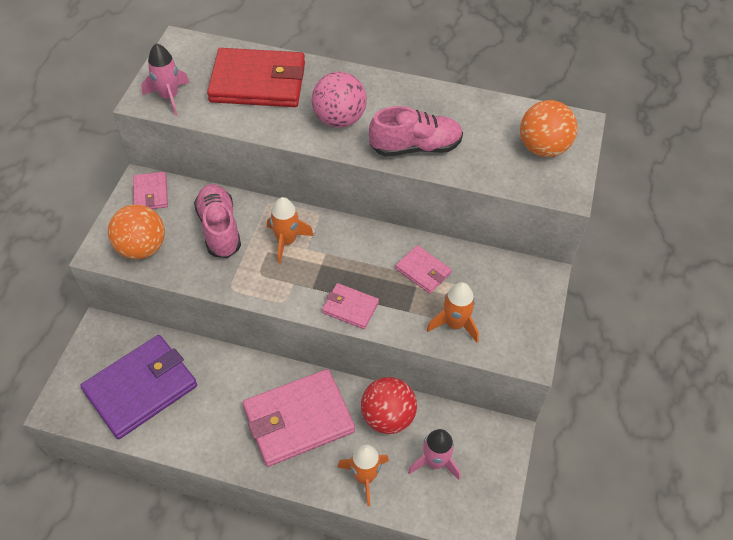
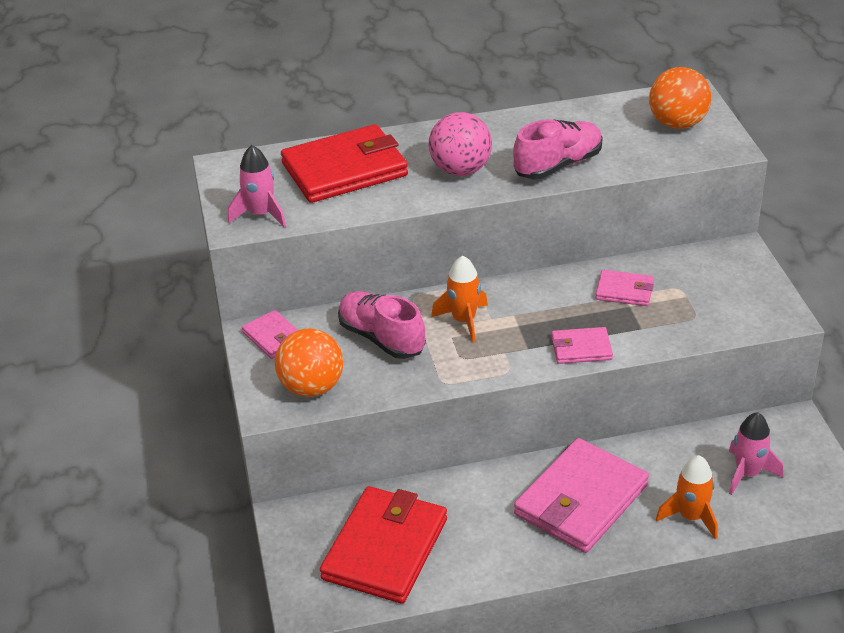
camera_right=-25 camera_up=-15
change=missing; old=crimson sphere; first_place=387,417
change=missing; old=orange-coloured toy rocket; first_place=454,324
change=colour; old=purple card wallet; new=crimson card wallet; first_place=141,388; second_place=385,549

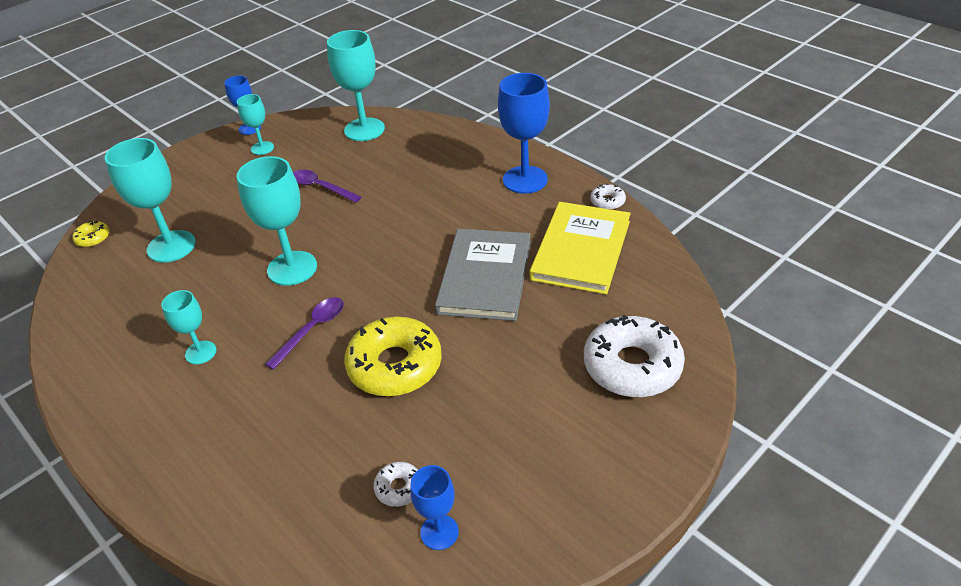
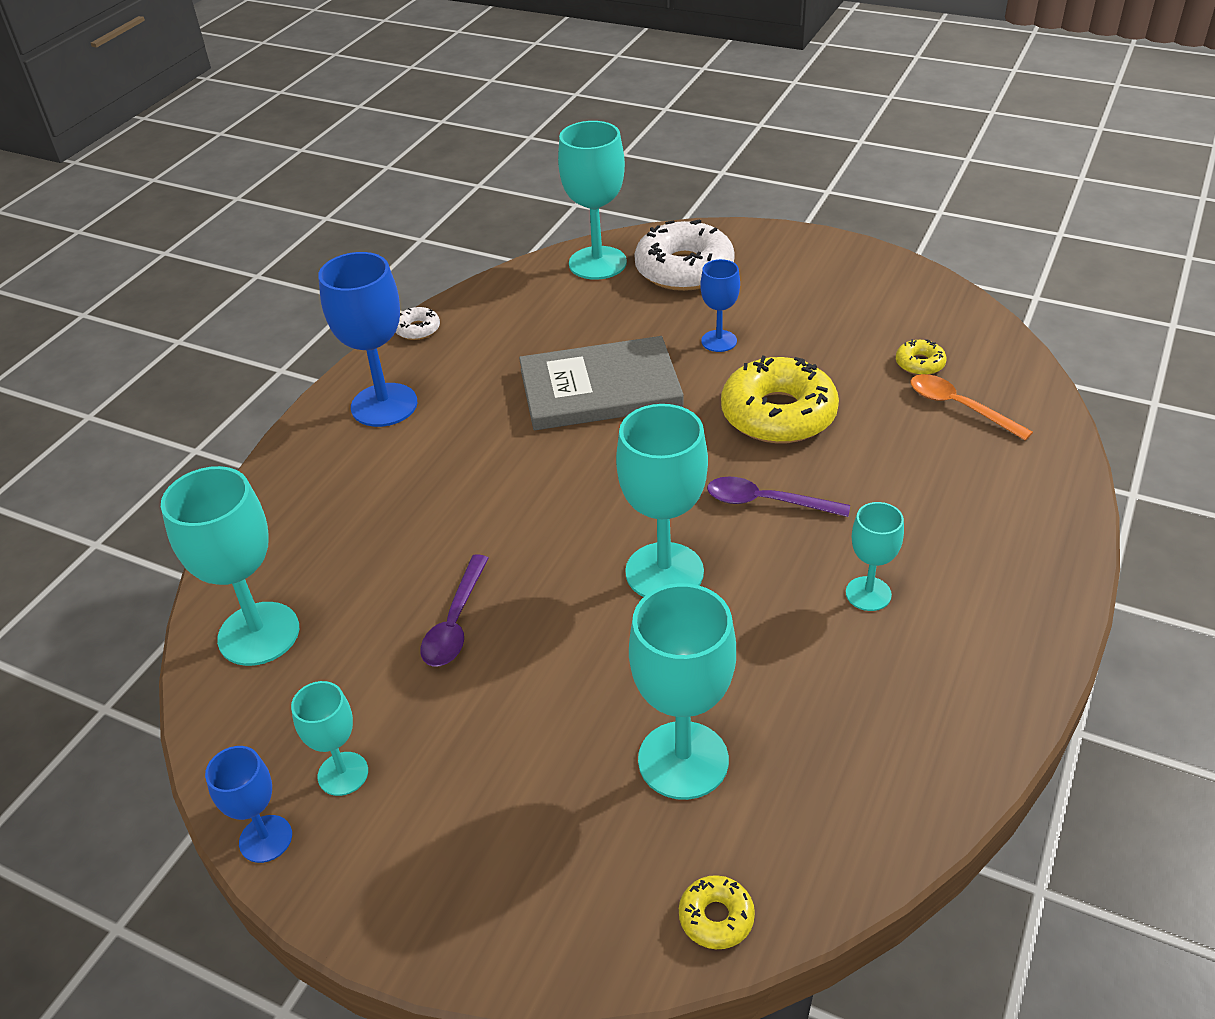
camera_right=-110 camera_up=0
change=missing; old=golden hardback; first_place=580,250
change=appeared; new=turquoise wine glass; second_place=597,263
change=appeared; new=orange-coloured teaspoon; second_place=959,407
change=relocated; old=blue wine glass; first_place=439,532; second_place=719,341
change=colour; old=pure white donut; new=golden donut; first_place=399,488; second_place=919,364

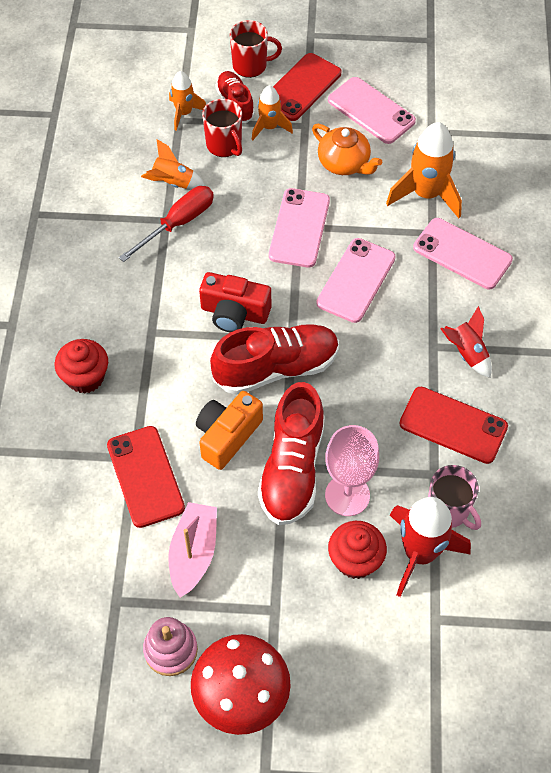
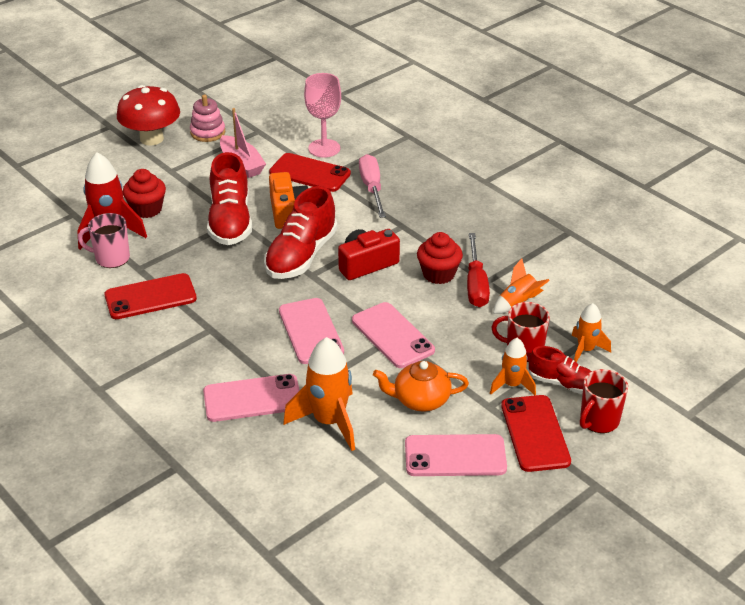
camera_right=135 camera_up=-20
change=missing; old=crimson toy rocket; first_place=467,353
change=appeared; new=rose-pink hand screwdriver; second_place=372,188
change=relocated; old=crimson fairy cake; first_place=85,377; second_place=438,274
change=relocated; old=rose-pink wine glass; first_place=347,495; second_place=324,148
change=spun; old=crimson sneaker; first_place=292,468; second_place=230,221; degrees=-150

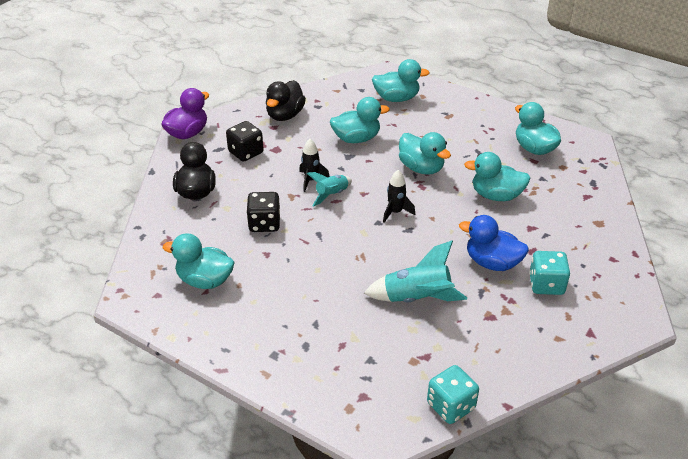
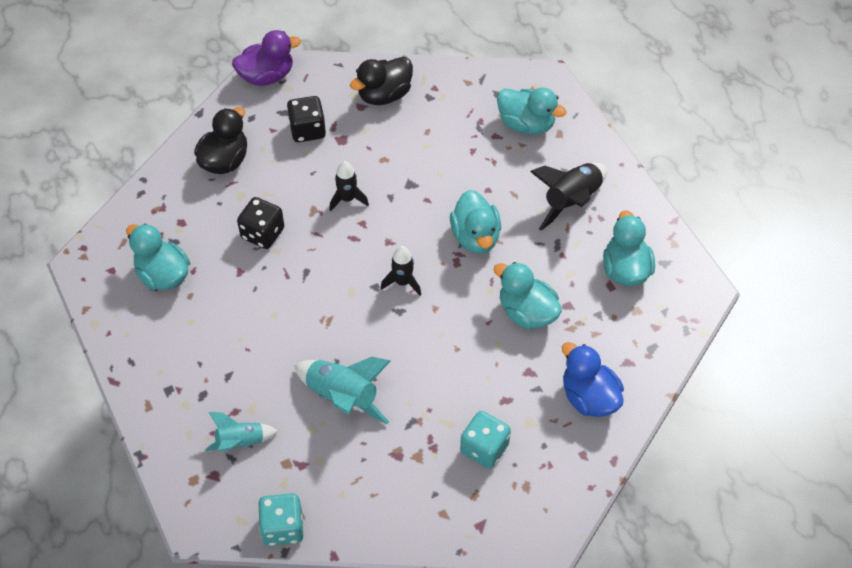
camera_right=30 camera_up=15
change=missing; old=turquoise rubber duck; first_place=356,139
change=appeared; new=jet-black toy rocket; second_place=571,201
change=relocated; old=turquoise toy rocket; first_place=331,195; second_place=240,442
change=relocated; old=blue rubber duck; first_place=492,262; second_place=589,397

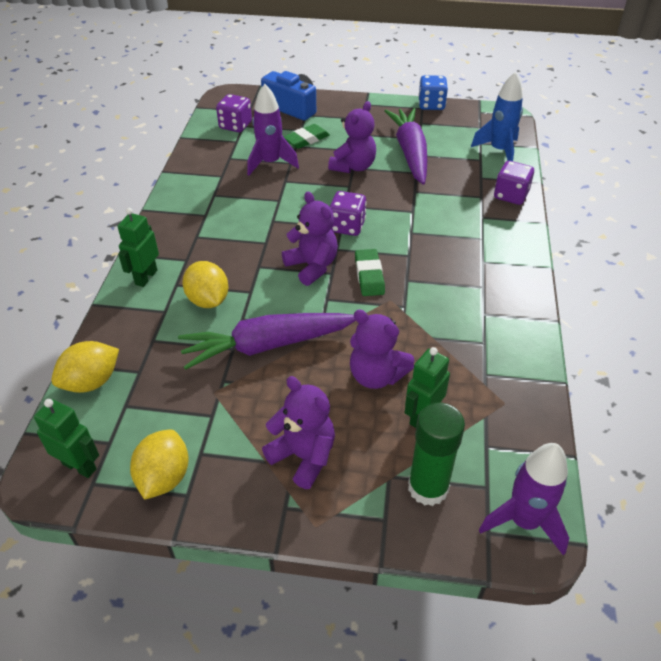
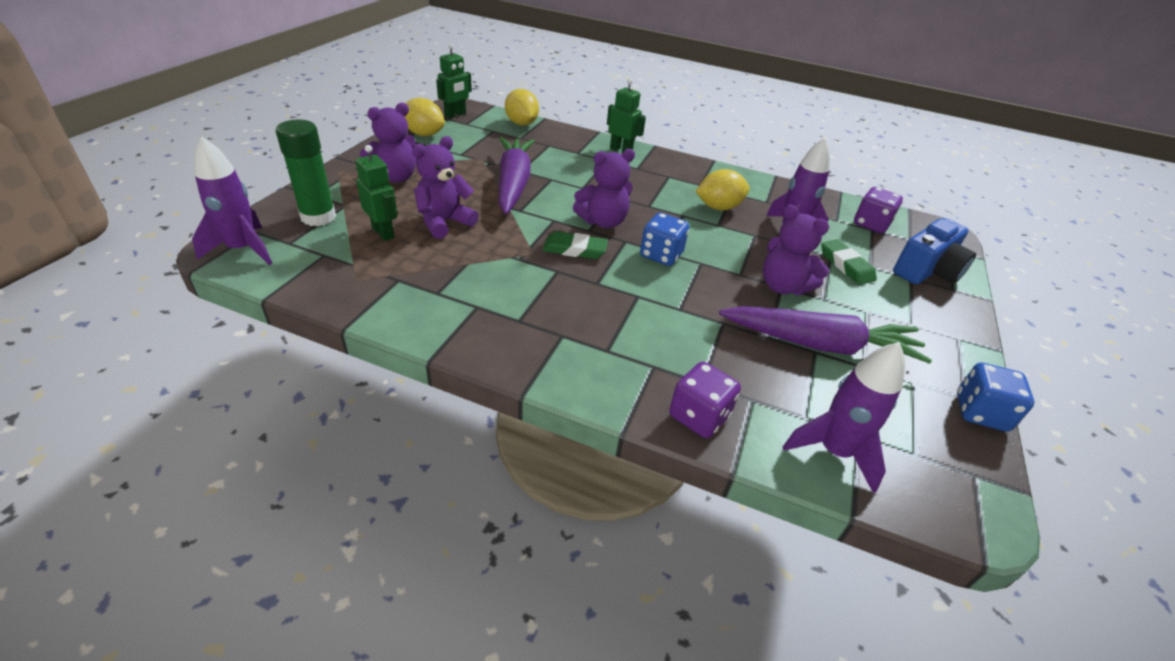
camera_right=100 camera_up=-5
change=relocated; old=golden lemon; first_place=208,300; second_place=718,207
change=colour; old=purple die; new=blue die; first_place=347,226; second_place=661,255
change=colour; old=blue toy rocket; new=purple toy rocket; first_place=499,151; second_place=833,451

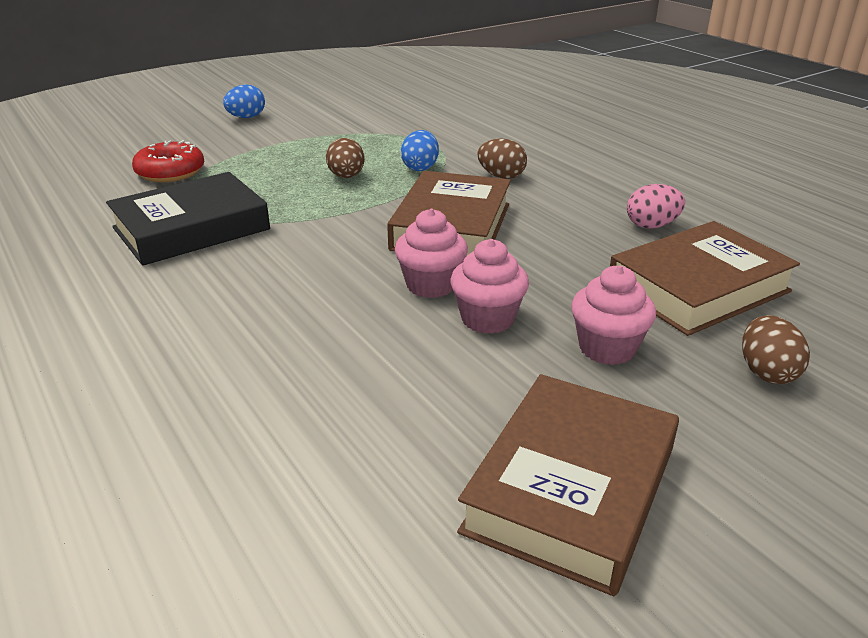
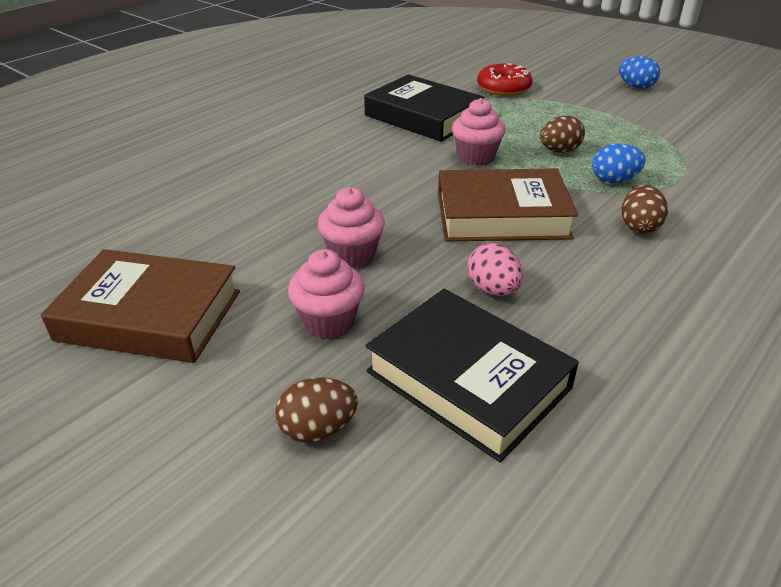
camera_right=75 camera_up=5
change=relocated; old=rose-pink fairy cake; first_place=431,285; second_place=476,157
change=relocated; old=rose-pink egg; first_place=651,225; second_place=493,289
change=colour; old=brown hardback; new=jet-black hardback; first_place=698,288; second_place=468,379

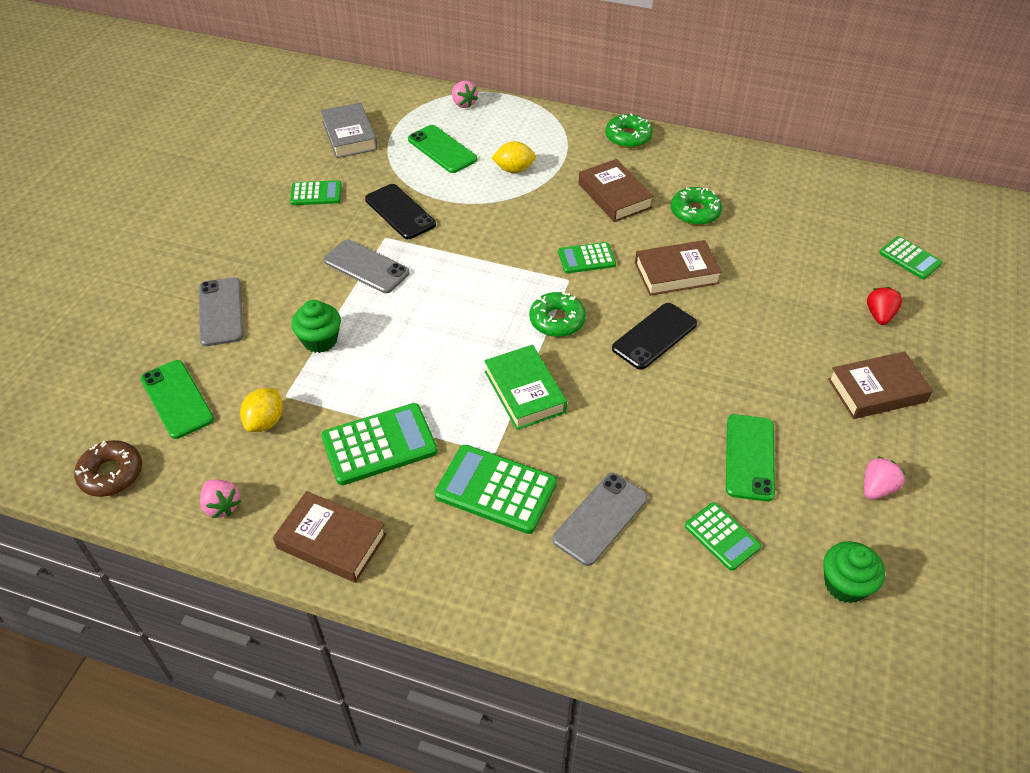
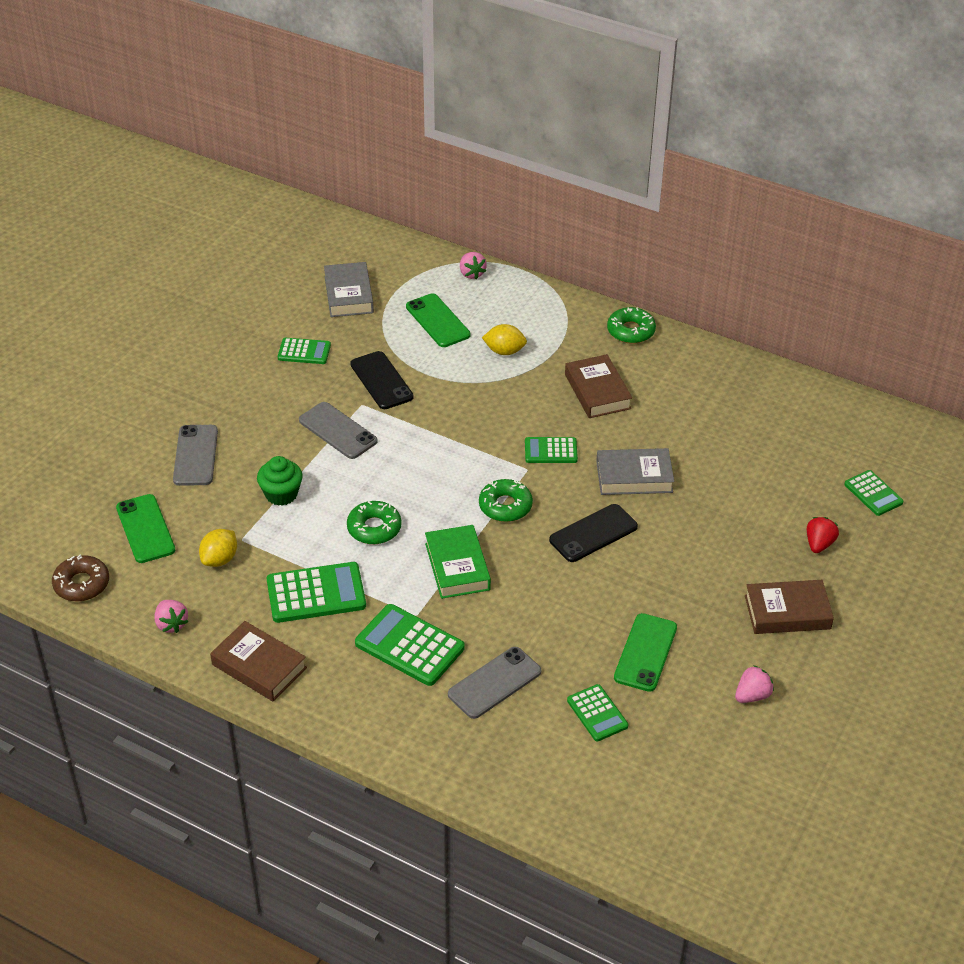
camera_right=10 camera_up=-5
change=missing; old=leaf-green fairy cake; first_place=845,584
change=relocated; old=leaf-green donut; first_place=695,212; second_place=374,528
change=colour; old=brown hardback; new=ash-grey hardback; first_place=676,273; second_place=634,477

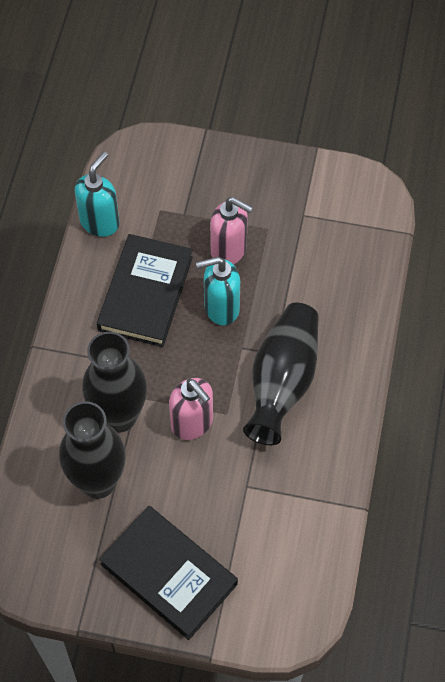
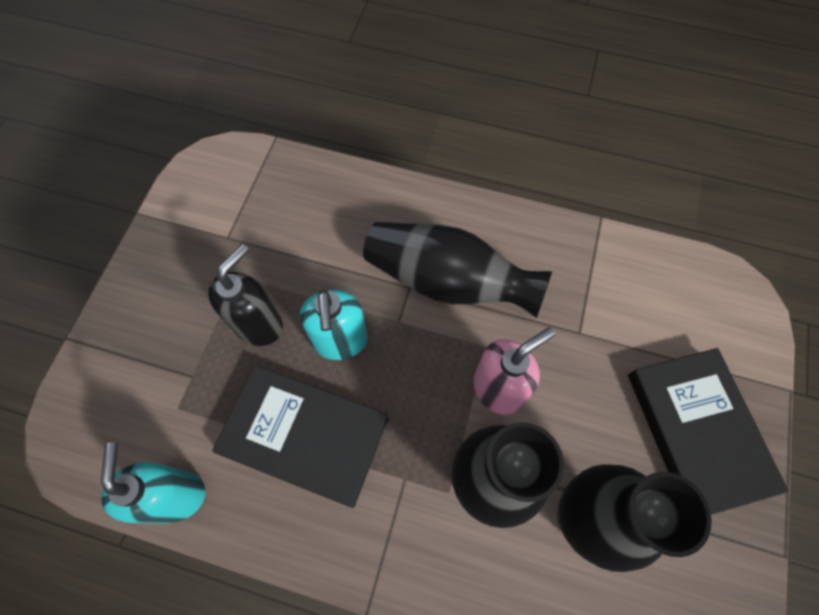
camera_right=-85 camera_up=5
change=colour; old=rose-pink soap dispenser; new=jet-black soap dispenser; first_place=229,250; second_place=259,324
change=spun; old=turquoise soap dispenser; first_place=100,222; second_place=176,495; degrees=45
change=spun; old=jet-black hardback; first_place=169,574; second_place=697,431; degrees=-60

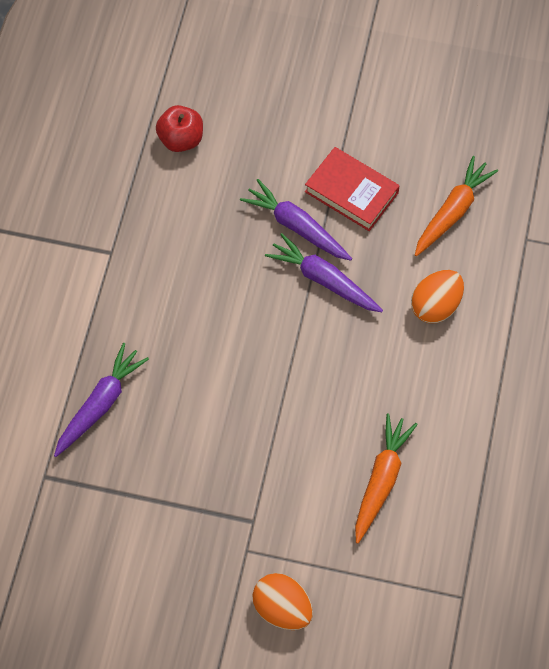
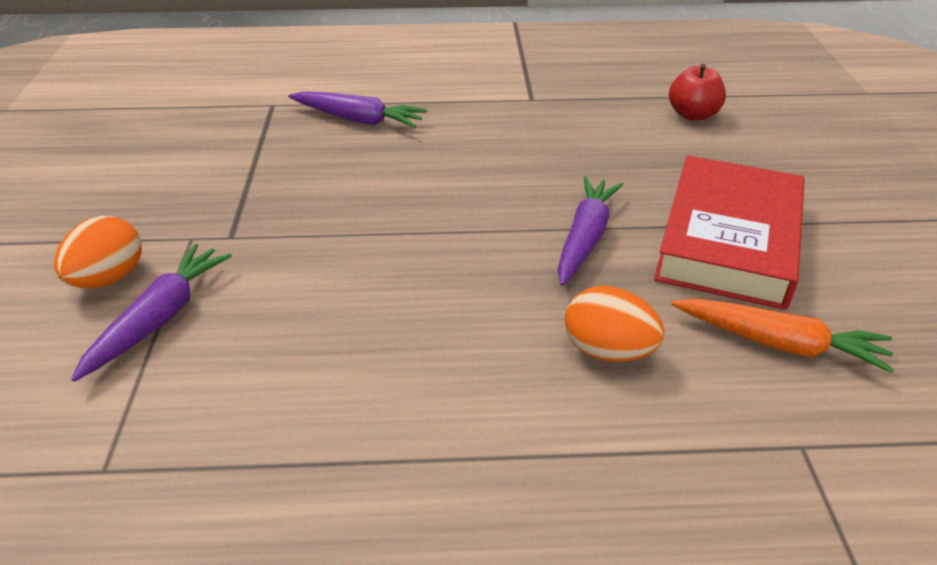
camera_right=75 camera_up=-25
change=missing; old=orange-coloured toy carrot; first_place=381,480
change=relocated; old=purple toy carrot; first_place=296,226; second_place=160,318
change=size; old=crimson hardback; first_place=351,192; second_place=728,240; factor=1.6

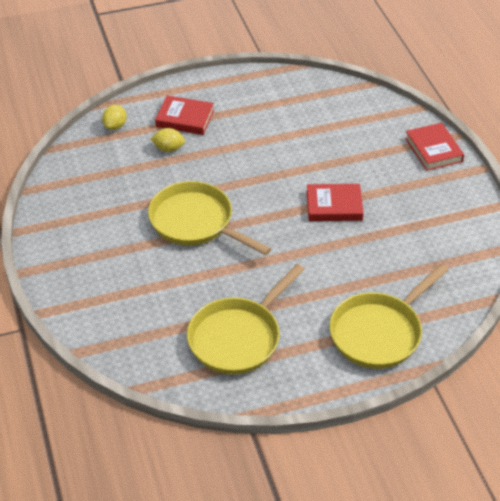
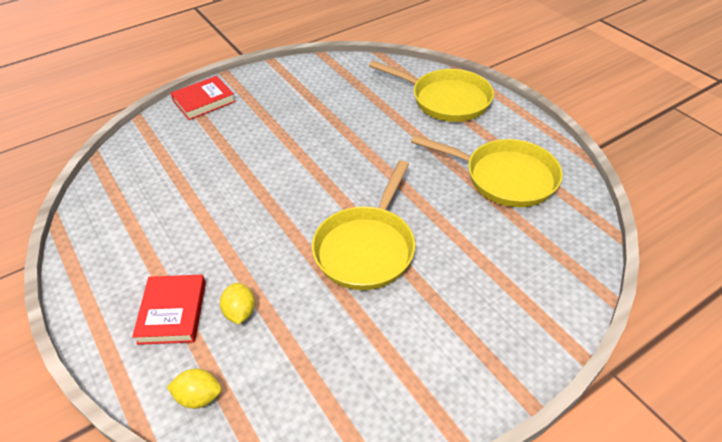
camera_right=-105 camera_up=0
change=missing; old=crimson hardback; first_place=334,206

